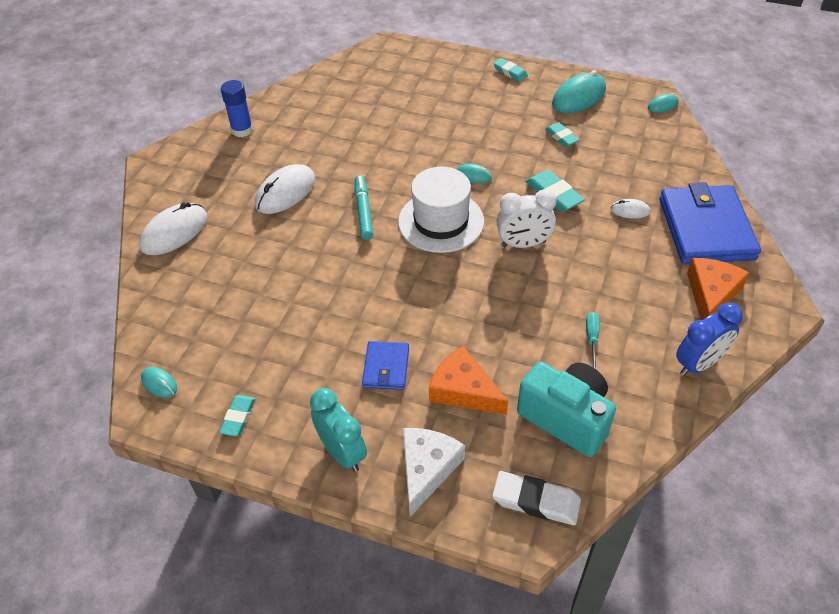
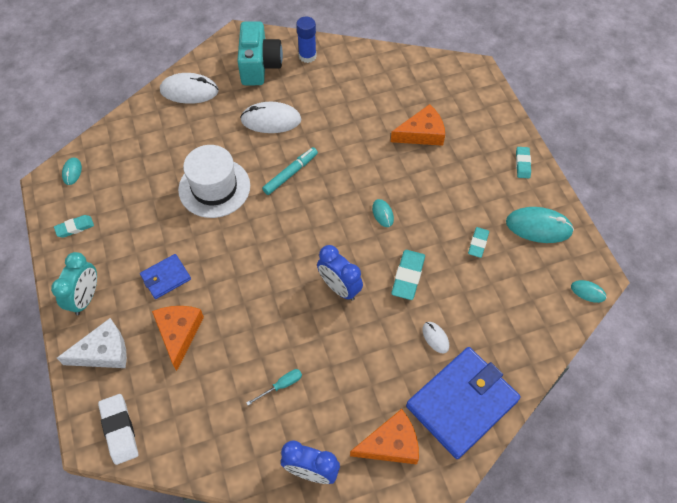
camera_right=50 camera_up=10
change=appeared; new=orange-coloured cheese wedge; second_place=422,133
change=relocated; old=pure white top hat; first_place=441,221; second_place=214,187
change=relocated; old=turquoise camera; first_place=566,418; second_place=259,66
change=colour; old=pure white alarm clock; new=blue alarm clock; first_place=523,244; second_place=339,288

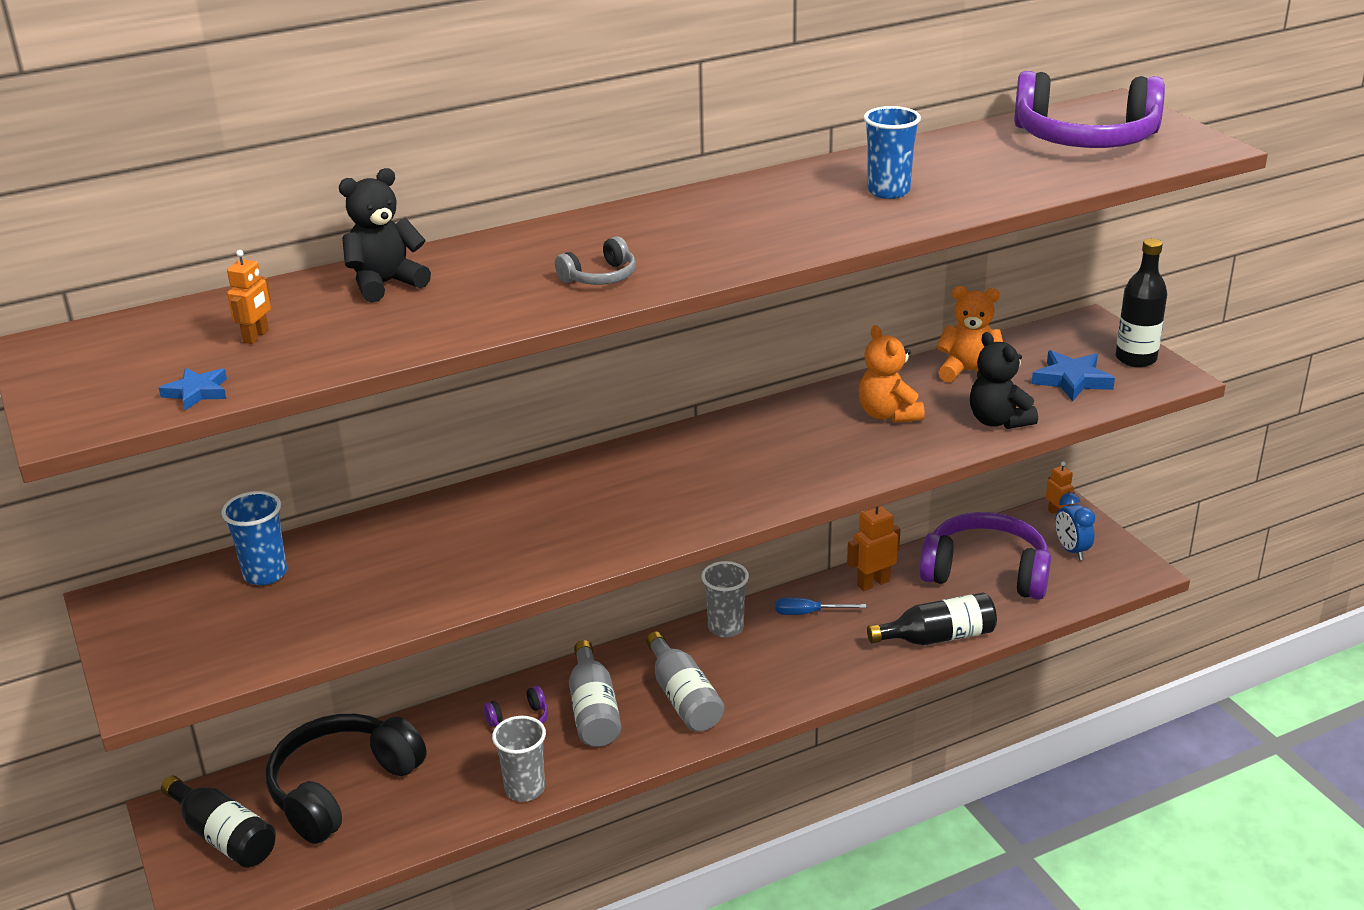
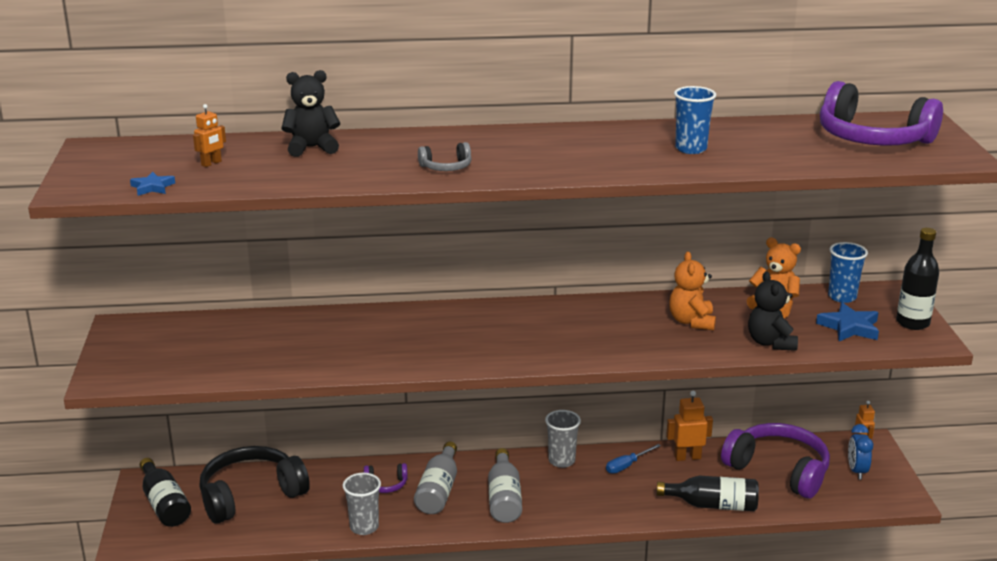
camera_right=20 camera_up=-5
change=relocated; old=blue beaker; first_place=265,574; second_place=842,297
change=spun; old=blue hand screwdriver; first_place=808,613; second_place=627,465; degrees=-60

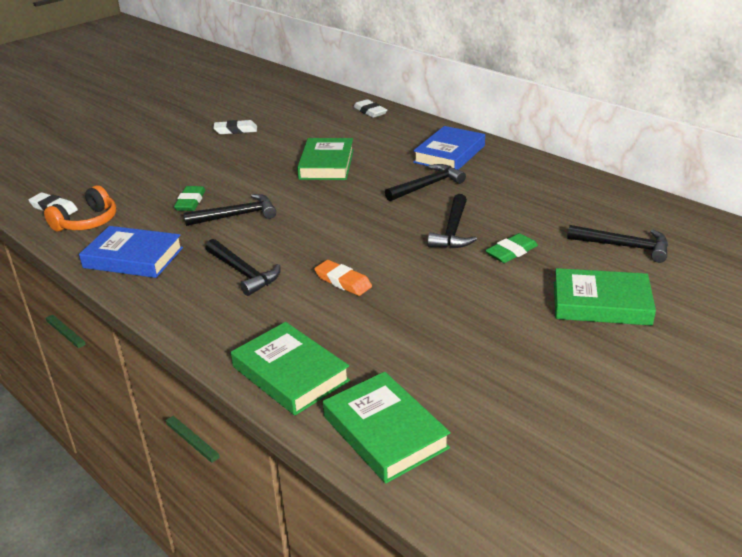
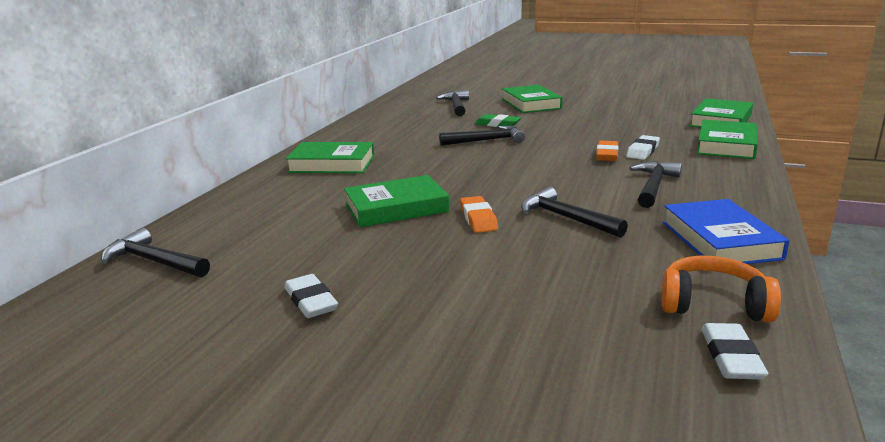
camera_right=-115 camera_up=-10
change=missing; old=leaf-green eraser; first_place=190,202
change=appeared; new=orange-coloured eraser; second_place=478,218
change=relocated; old=pure white eraser; first_place=370,111; second_place=643,151
change=relocated; old=jet-black claw hammer; first_place=427,186; second_place=154,261
change=colour; old=blue hardback; new=leaf-green hardback; first_place=449,154; second_place=332,164

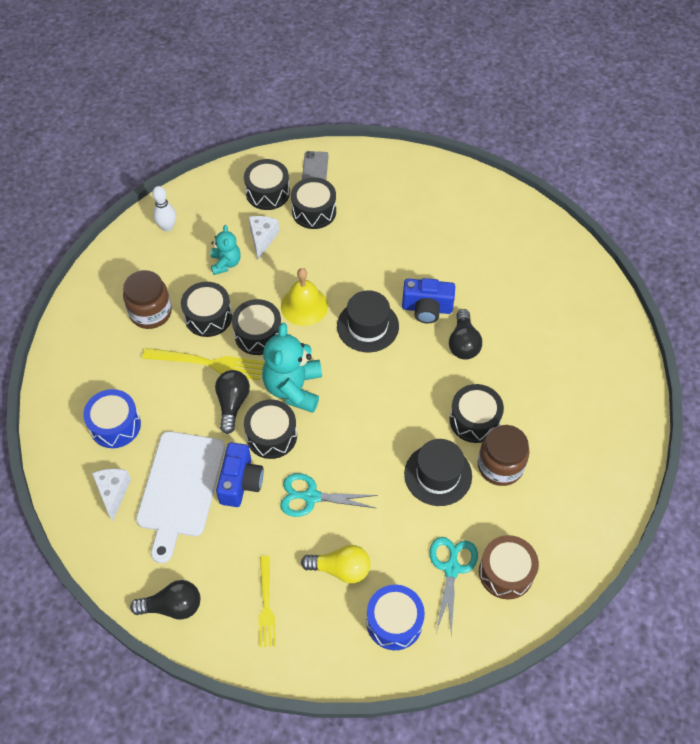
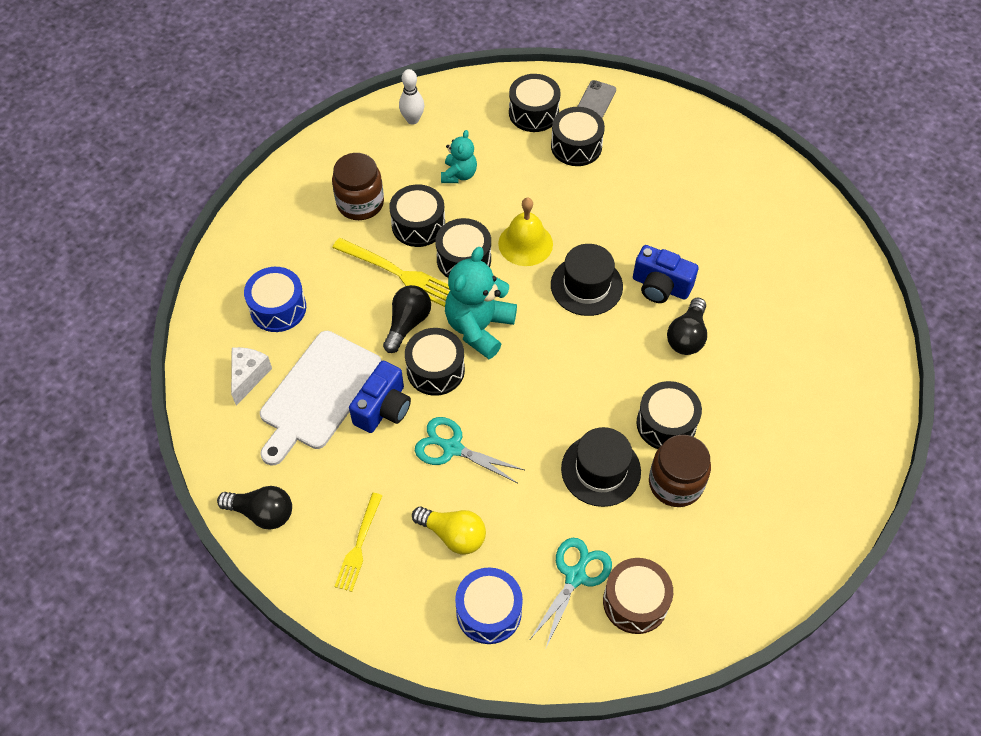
camera_right=20 camera_up=0
change=missing; old=pure white cheese wedge; first_place=262,239

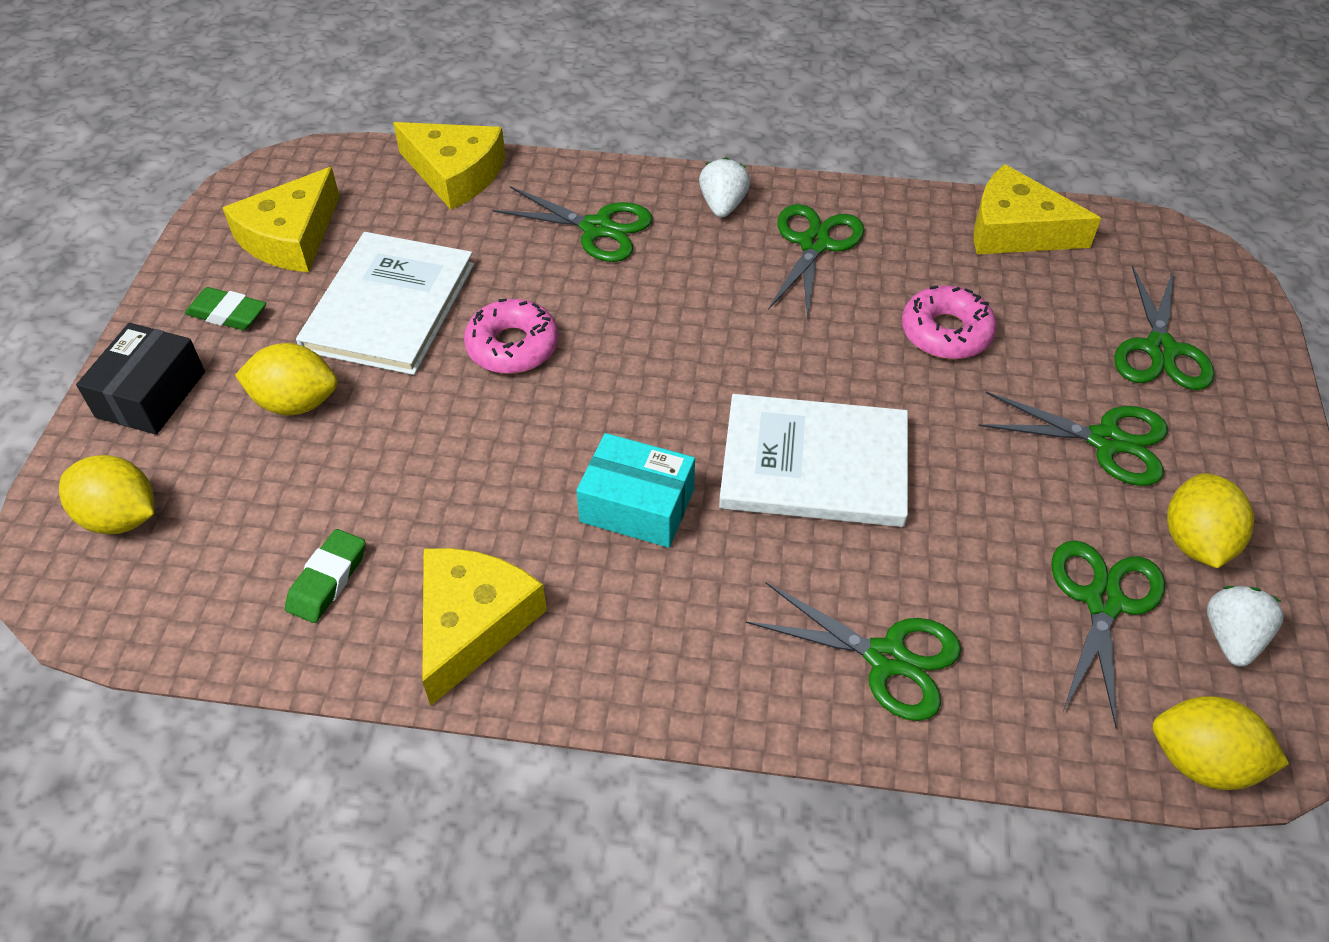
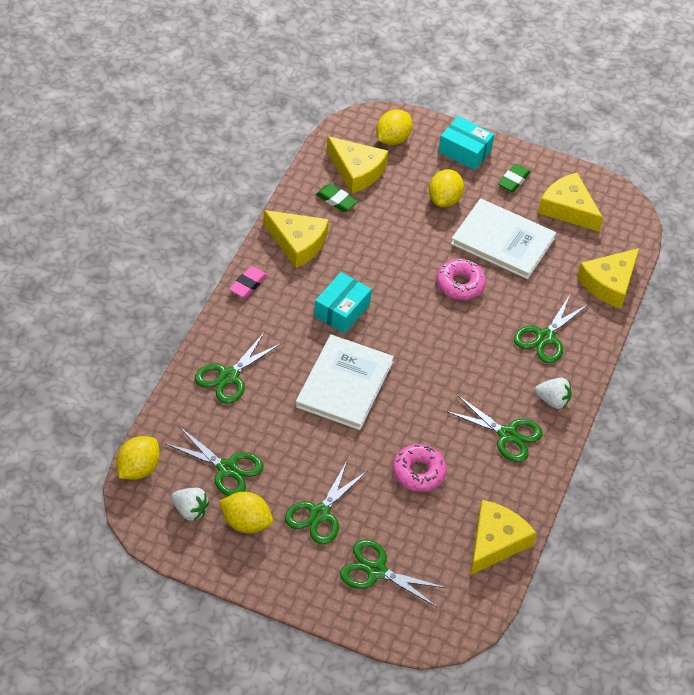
camera_right=100 camera_up=0
change=appeared; new=rose-pink eraser; second_place=248,284
change=appeared; new=golden cheese wedge; second_place=356,171
change=colour; old=jet-black parcel; new=turquoise parcel; first_place=151,394; second_place=464,151

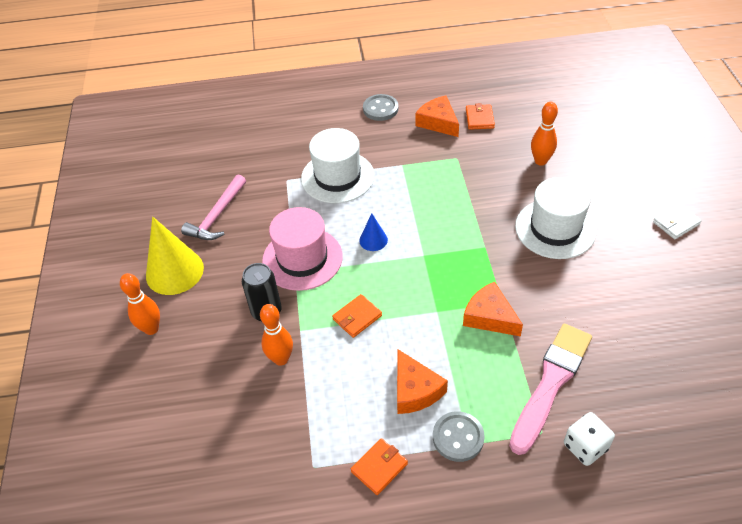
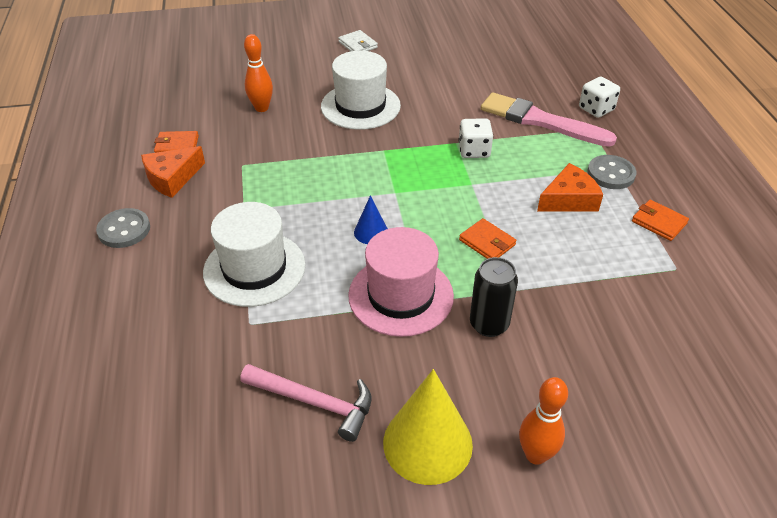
camera_right=-95 camera_up=-5
change=missing; old=orange-coloured bowling pin; first_place=281,359
change=exchanged; old=orange-coloured cheese wedge; new=pure white die; first_place=489,317; second_place=474,150

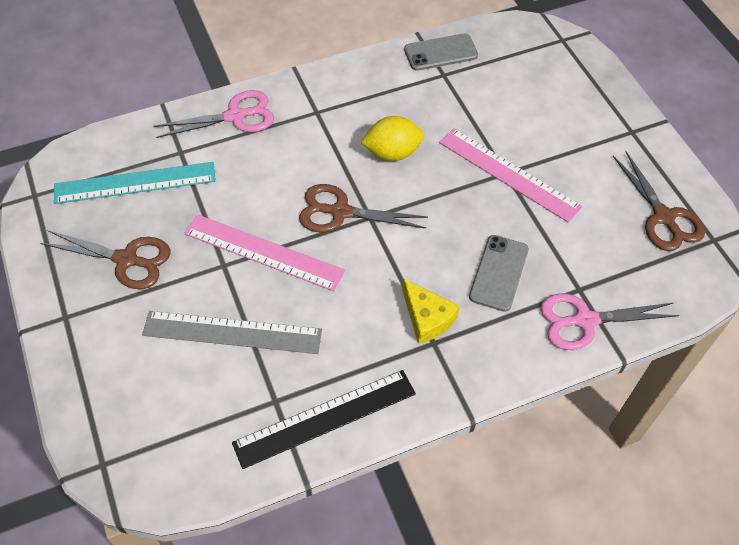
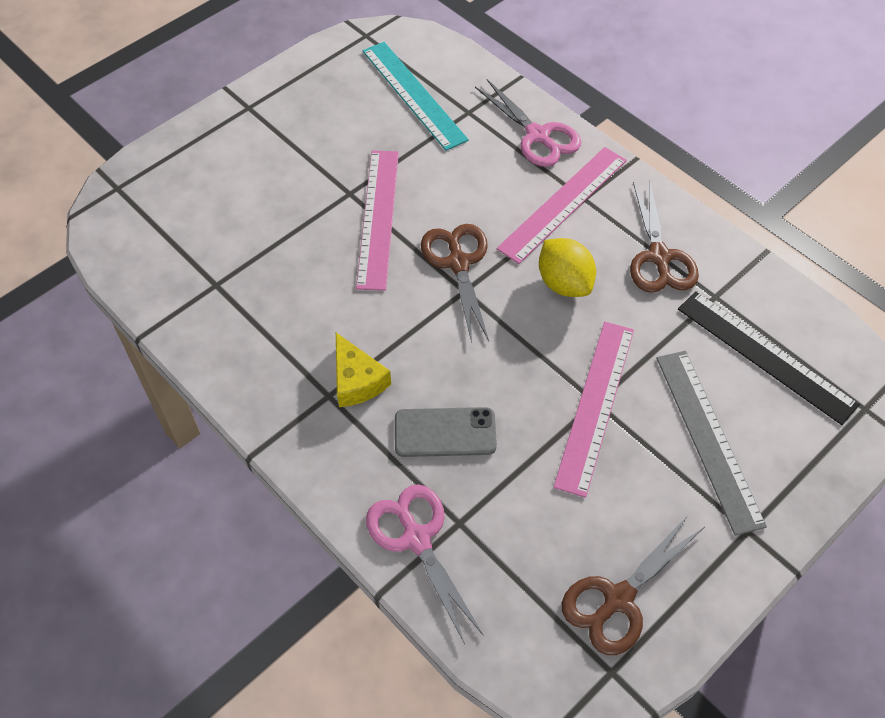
camera_right=70 camera_up=0
change=missing; old=ash-grey mobile phone; first_place=440,52
change=appeared; new=rose-pink straightedge; second_place=563,203
change=relocated; old=brown scissors; first_place=126,260; second_place=659,257
change=relocated; old=ash-grey straightedge; first_place=232,332; second_place=708,438
change=relocated; old=jet-black straightedge; first_place=325,418; second_place=765,356
change=spun; old=golden cheese wedge; first_place=427,318; second_place=357,380; degrees=-60

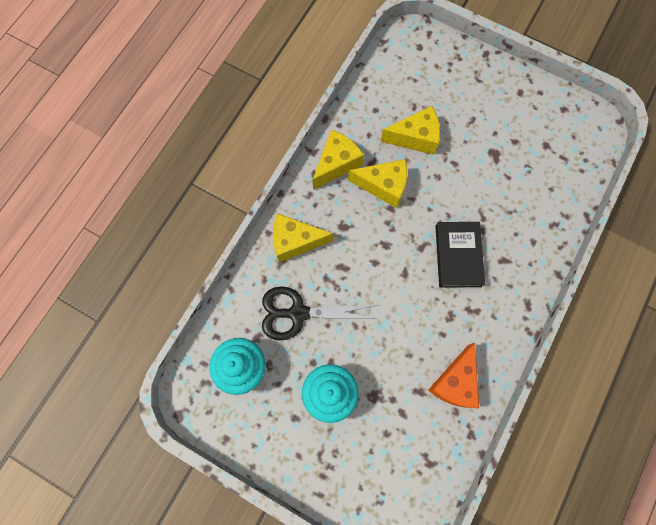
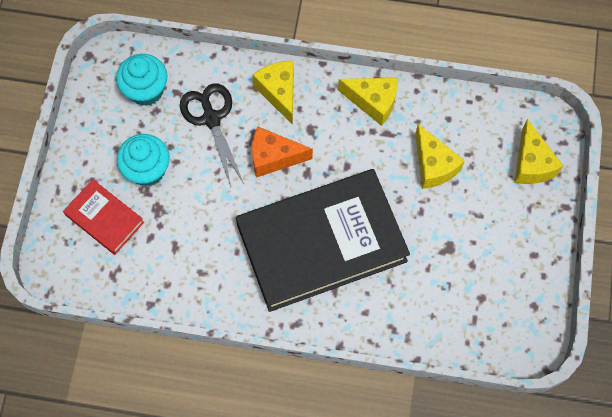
camera_right=70 camera_up=-5
change=appeared; new=crimson hardback; second_place=104,218
change=relocated; old=golden cheese wedge; first_place=383,186; second_place=531,164
change=relocated; old=orange-coloured cheese wedge; first_place=455,382; second_place=274,157
change=size; old=jet-black hardback; first_place=458,256; second_place=321,243; factor=2.17

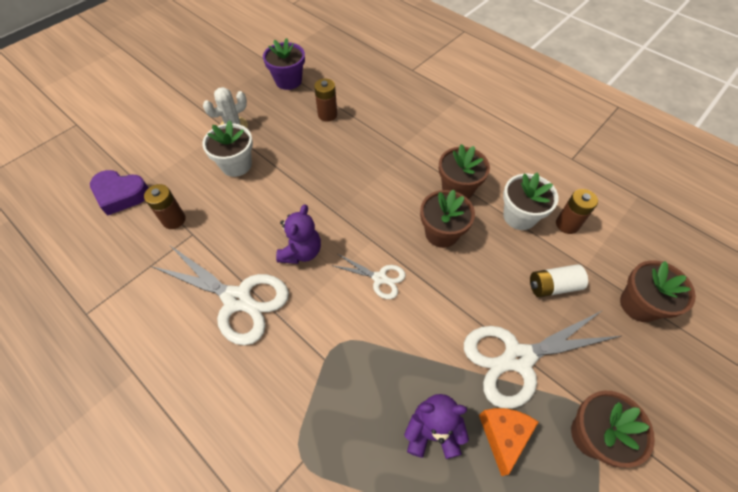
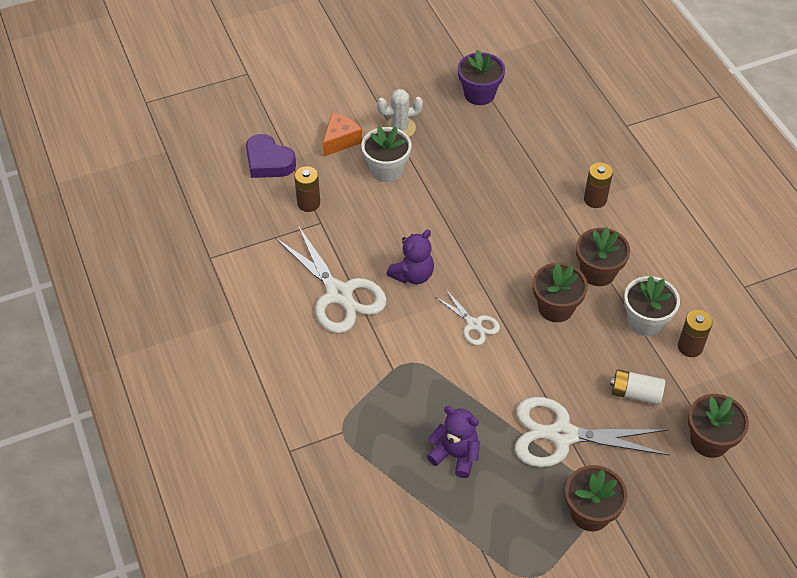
camera_right=25 camera_up=-5
change=relocated; old=brown power cell; first_place=327,115; second_place=595,199
change=relocated; old=orange-coloured cheese wedge; first_place=503,435; second_place=340,140

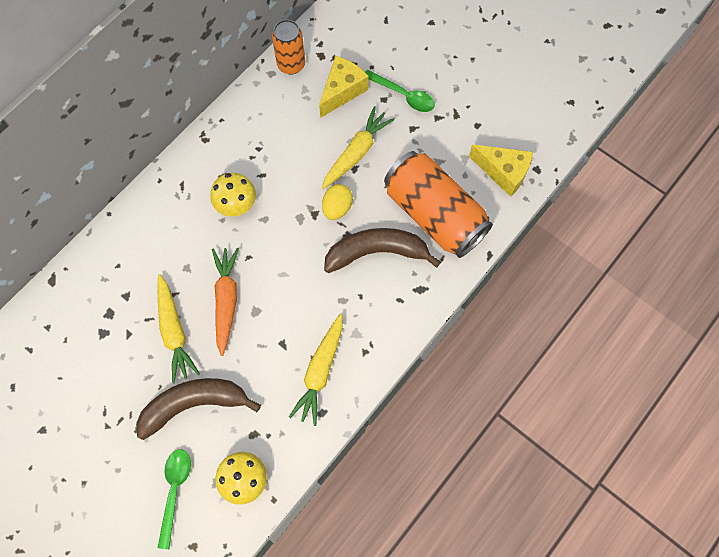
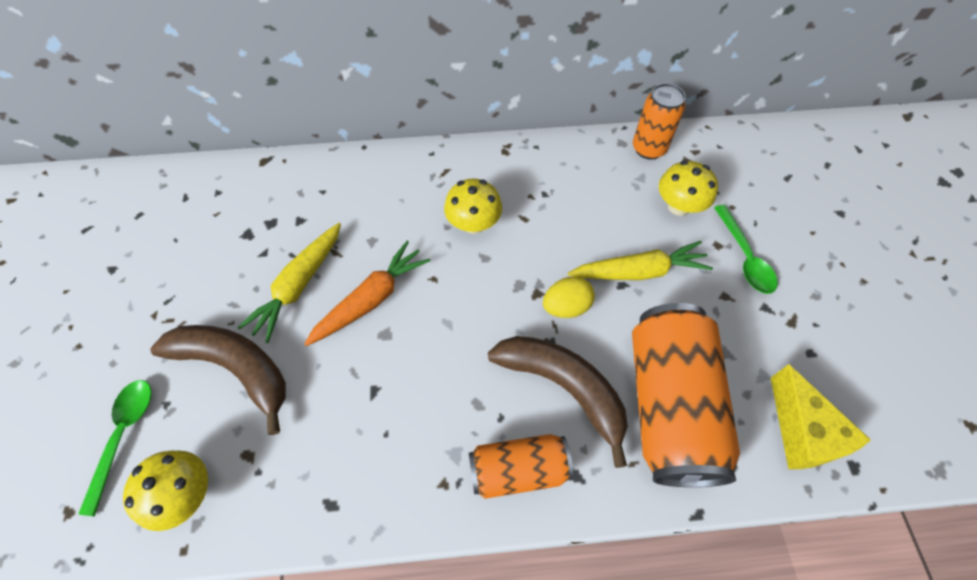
camera_right=45 camera_up=-10
change=missing; old=golden toy carrot; first_place=320,371
change=appeared; new=orange-coloured soda can; second_place=518,470
change=exchanged; old=golden cheese wedge; new=golden fungus; first_place=342,91; second_place=679,206
change=spun; old=leaf-green teaspoon; first_place=175,490; second_place=124,435; degrees=-45

